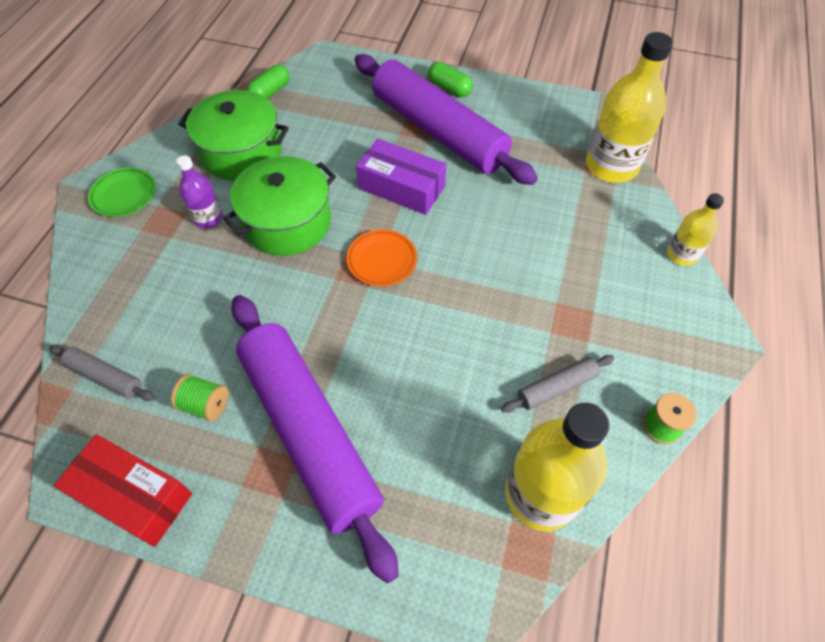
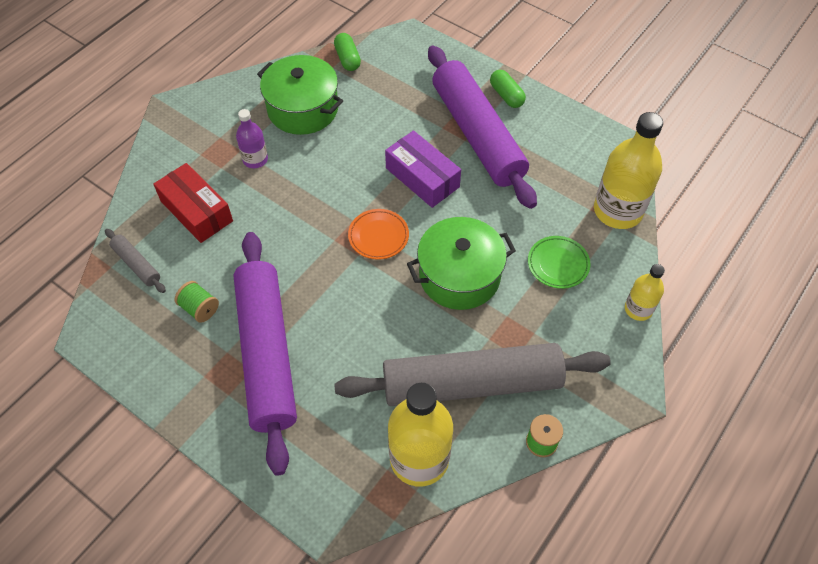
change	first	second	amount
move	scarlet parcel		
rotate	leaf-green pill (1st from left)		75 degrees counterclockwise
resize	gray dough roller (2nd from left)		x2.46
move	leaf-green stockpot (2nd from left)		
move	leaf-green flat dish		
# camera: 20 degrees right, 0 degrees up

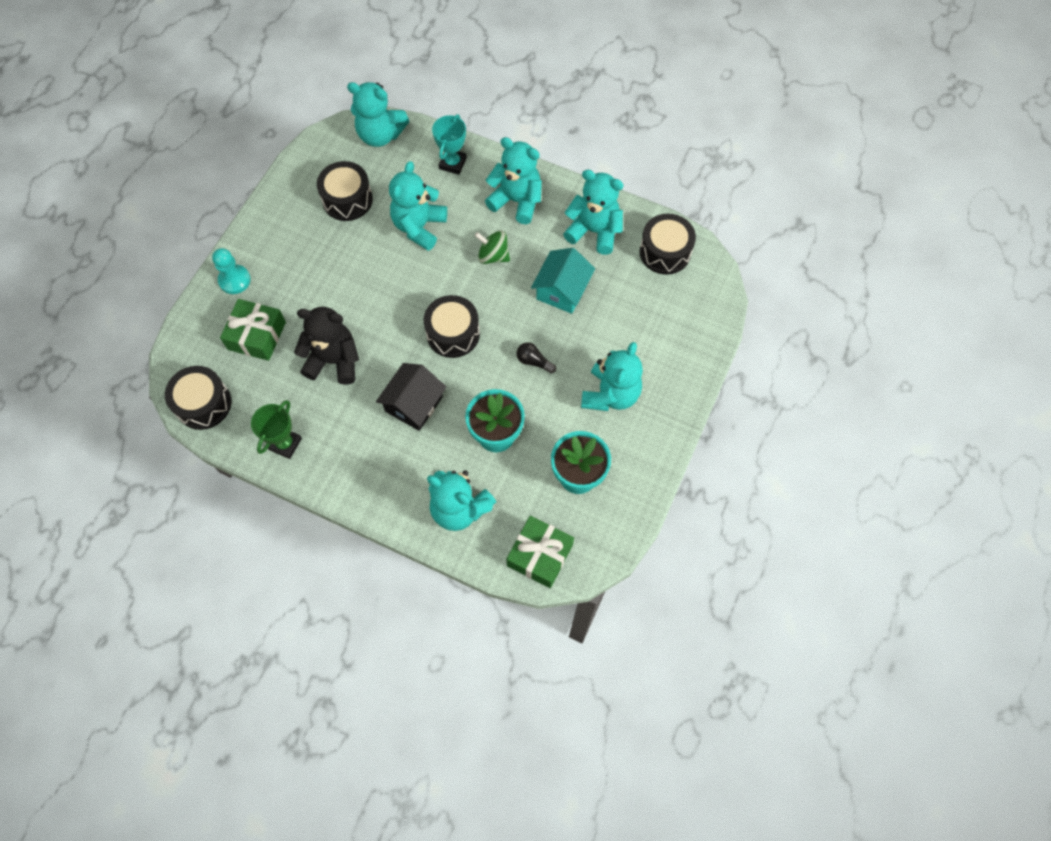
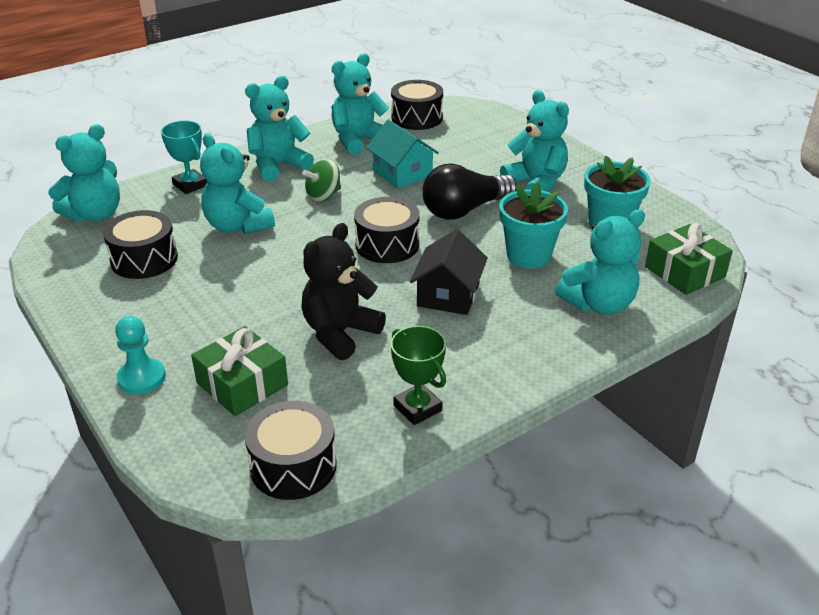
change	first	second	amount
rotate	ebony house		45 degrees clockwise
resize	ebony light bulb		x2.19
# camera: 60 degrees left, 30 degrees down

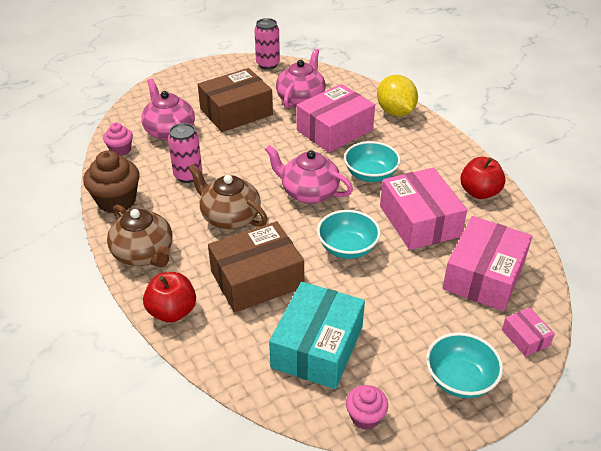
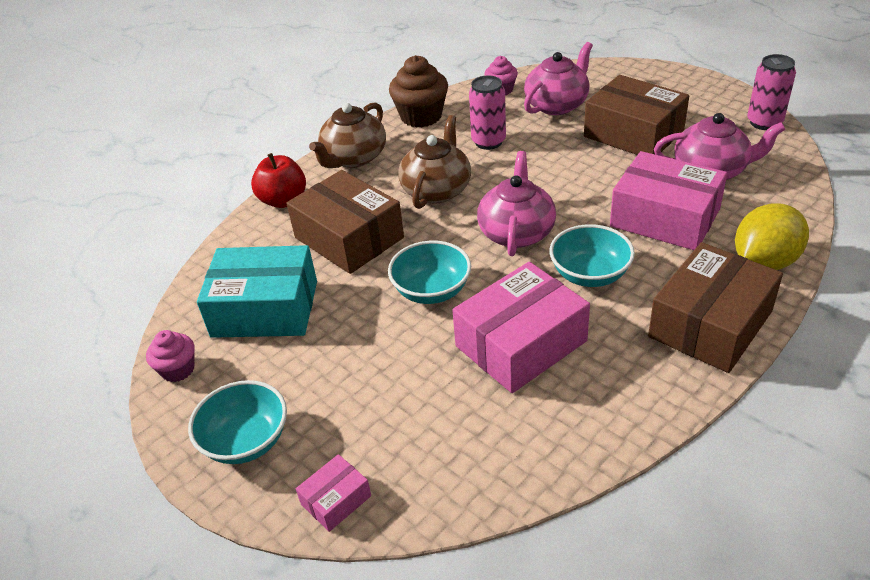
change	first	second	amount
insert		brown parcel (3rd from left)	
delete	rosy parcel (3rd from left)		
delete	scarlet apple fruit (2nd from left)		
# camera: 75 degrees right, 0 degrees up

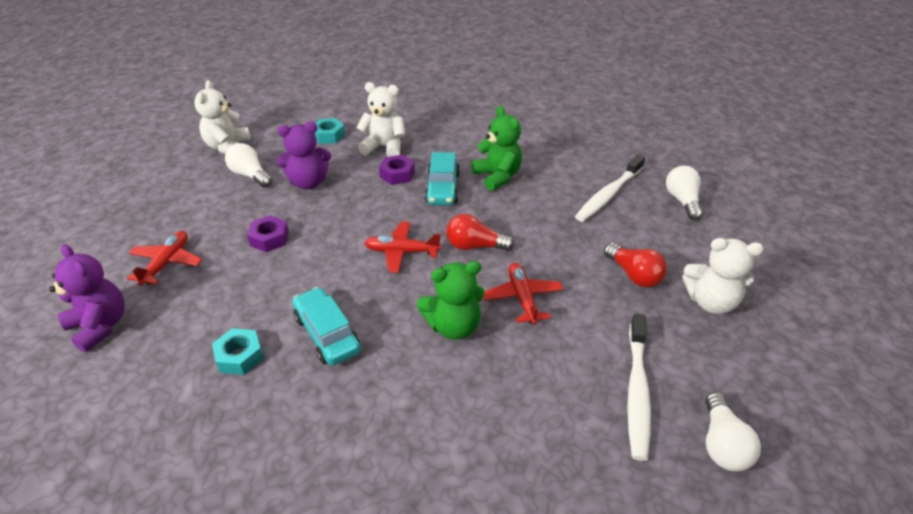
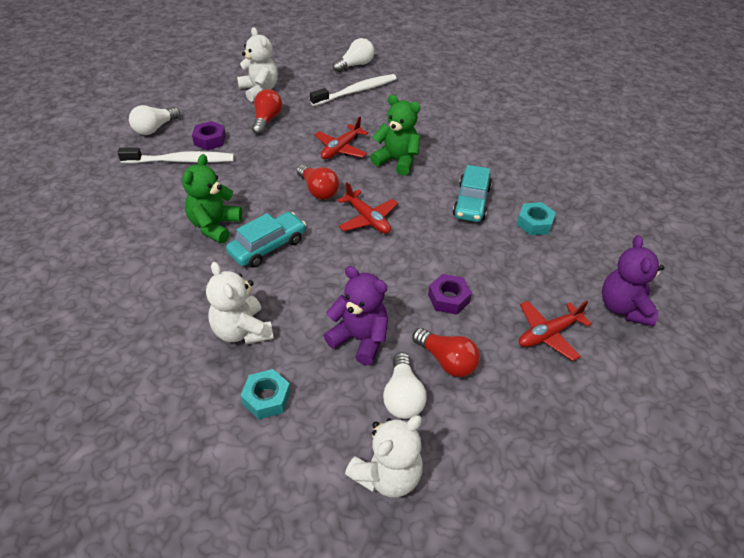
change	first	second	amount
move	violet hex nut (2nd from left in the first image)	violet hex nut (1st from left)	
insert		scarlet light bulb (3rd from left)	
# camera: 135 degrees left, 5 degrees up

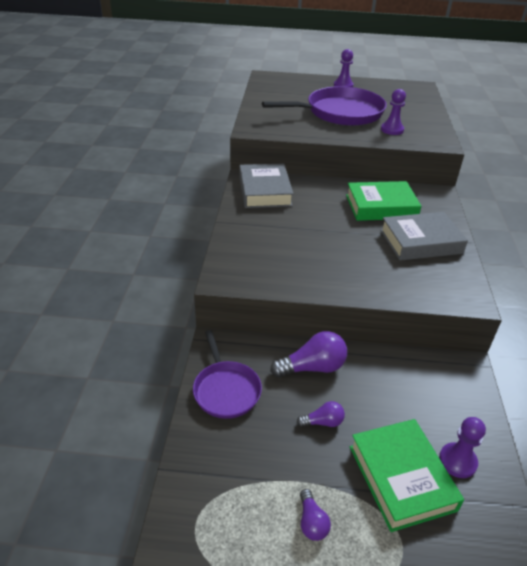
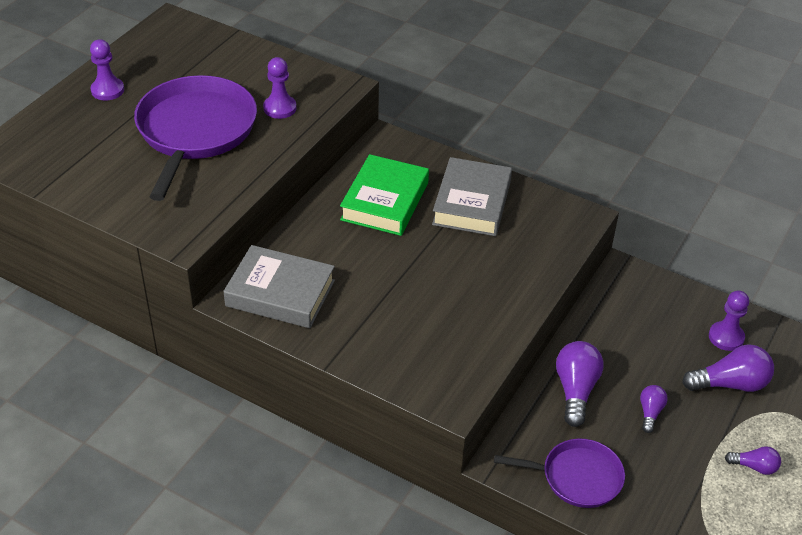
change	first	second	amount
replace	leaf-green book (2nd from left)	violet light bulb (3rd from left)	
# camera: 65 degrees left, 5 degrees up

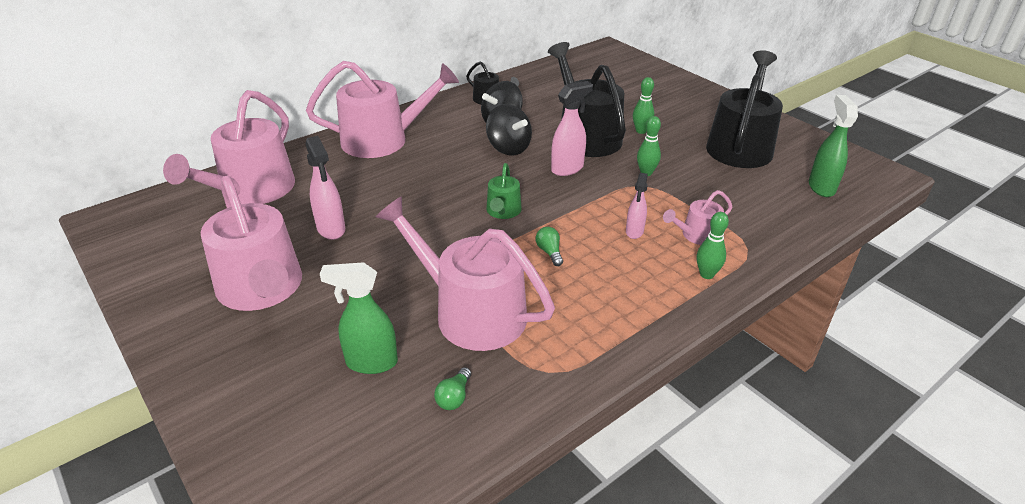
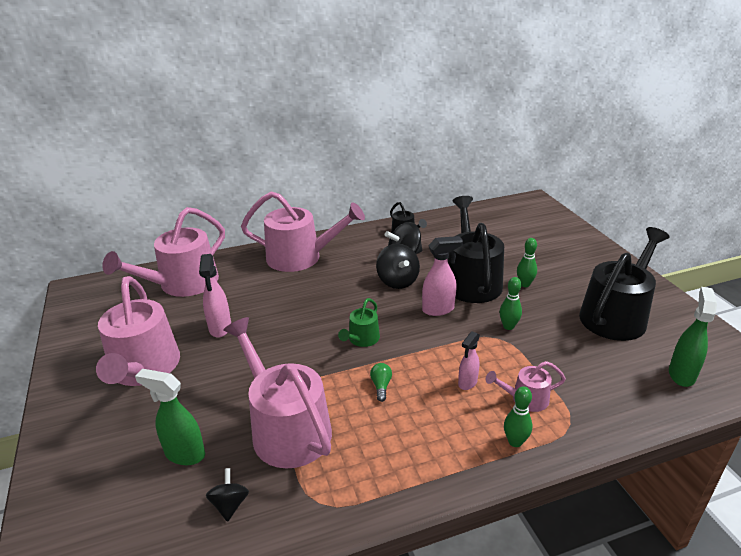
change	first	second	amount
replace	leaf-green light bulb (1st from left)	ebony spinning top (1st from left)	
# camera: 20 degrees right, 5 degrees down

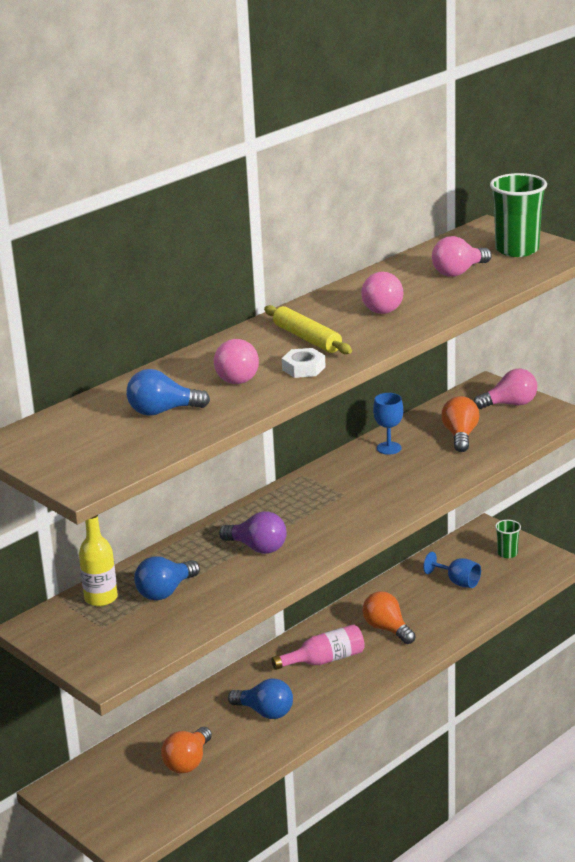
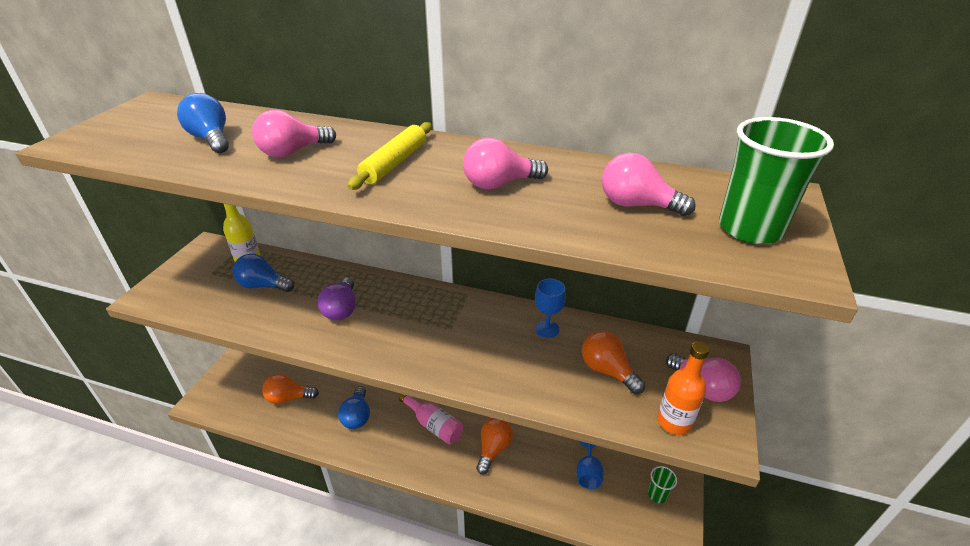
change	first	second	amount
rotate	orange light bulb (3rd from left)		105 degrees counterclockwise
insert		orange flask	
delete	snow-white hex nut		
# camera: 60 degrees right, 10 degrees up

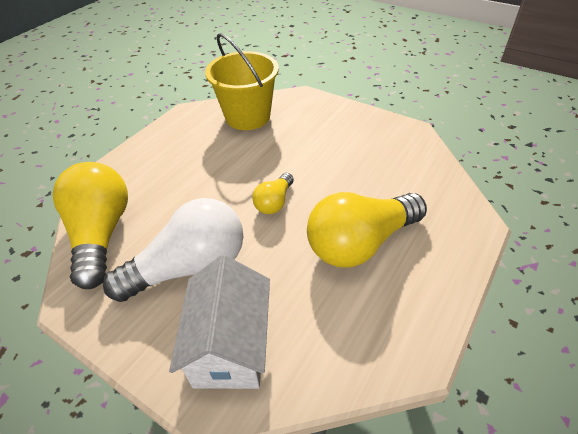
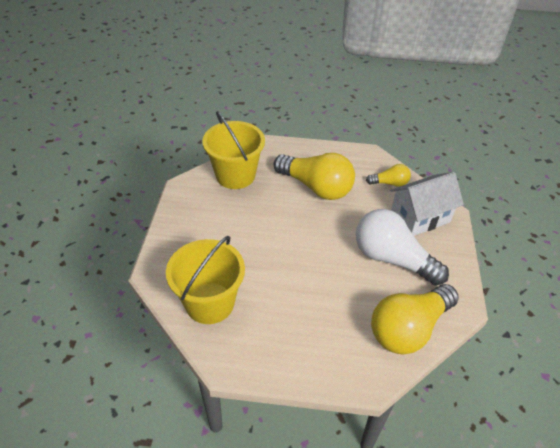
change	first	second	amount
insert		bright yellow pail (2nd from left)	
move	bright yellow light bulb (2nd from left)		
# camera: 120 degrees left, 0 degrees up

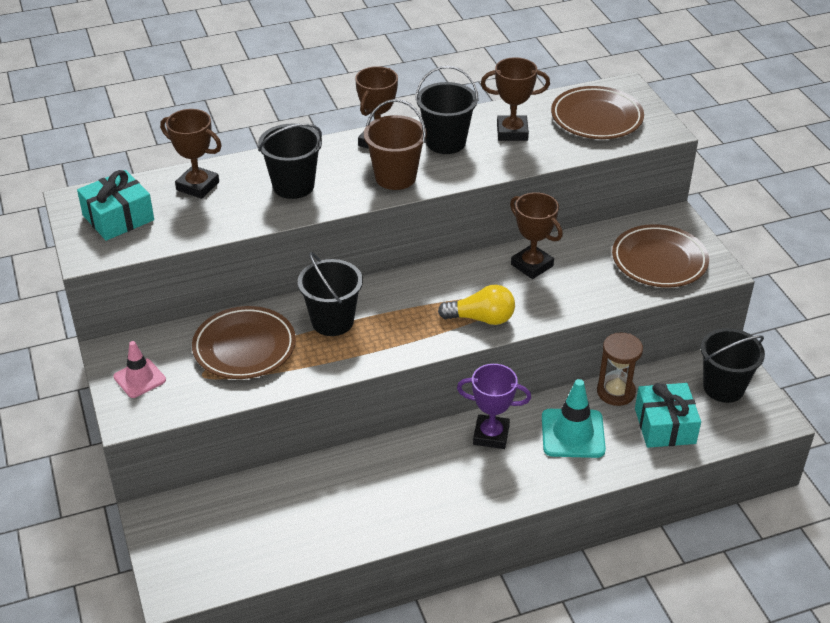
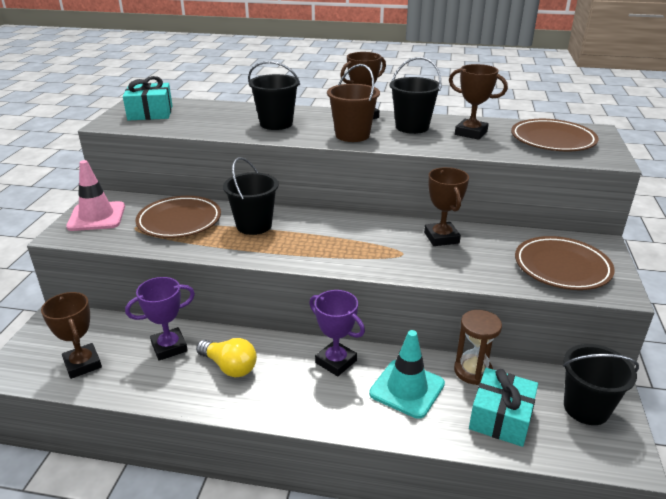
change	first	second	amount
move	brown trophy (1st from left)		
resize	rosy safety cone		x1.56
insert		violet trophy (1st from left)	
move	bright yellow light bulb		
# camera: 30 degrees right, 10 degrees down

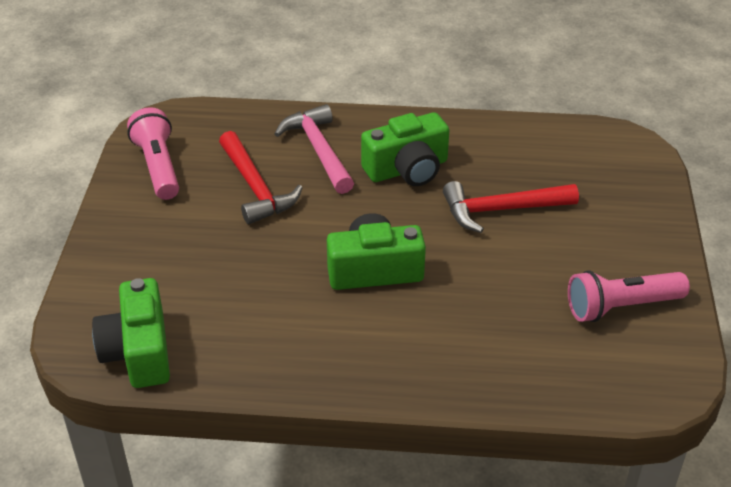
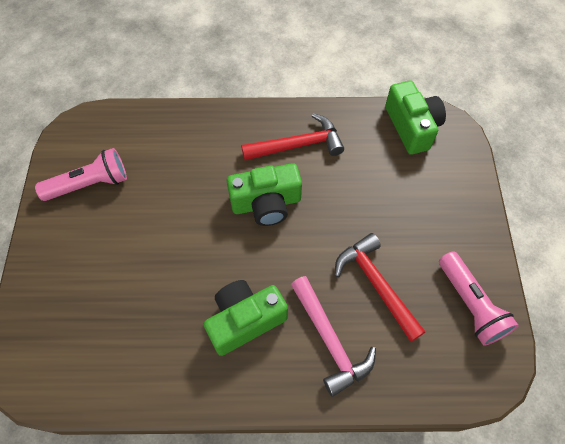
change	first	second	amount
move	scarlet claw hammer (2nd from left in the first image)	scarlet claw hammer (1st from left)	
# camera: 175 degrees right, 20 degrees up

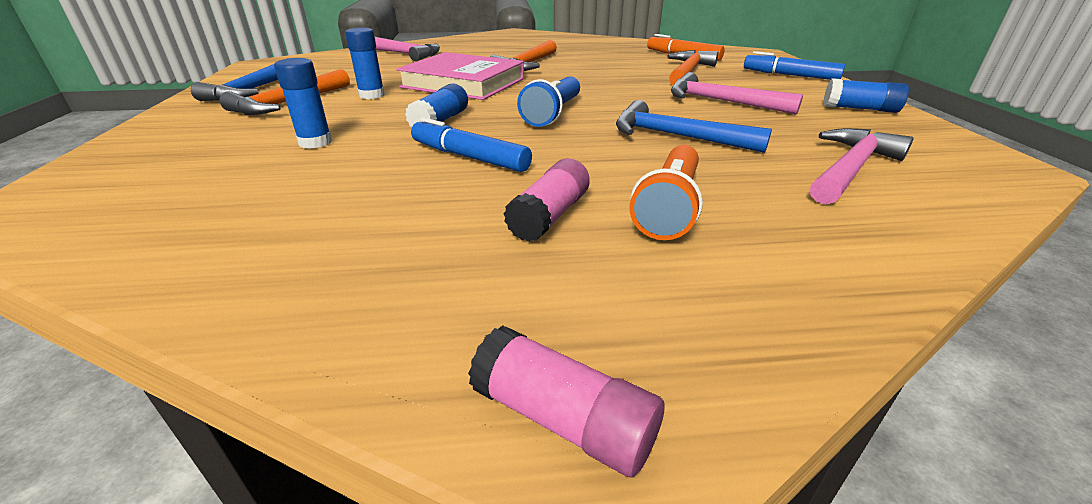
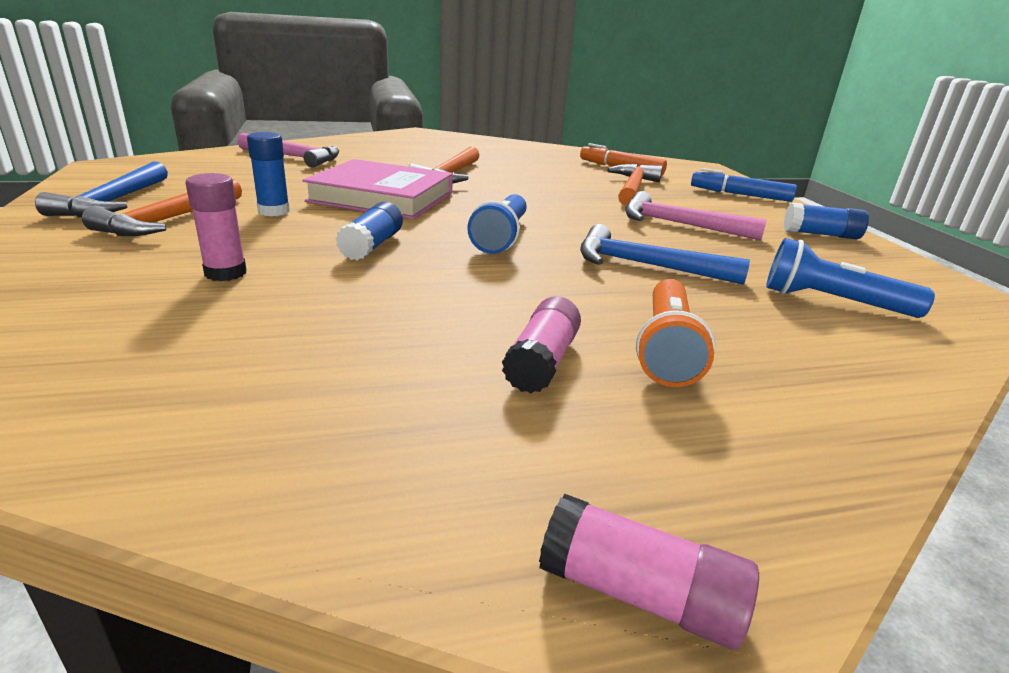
change	first	second	amount
recolor	royal blue glue (1st from left)	rosy glue (1st from left)	
replace	rosy claw hammer (3rd from left)	royal blue flashlight (2nd from left)	
delete	royal blue marker (1st from left)		
# camera: 10 degrees left, 5 degrees down

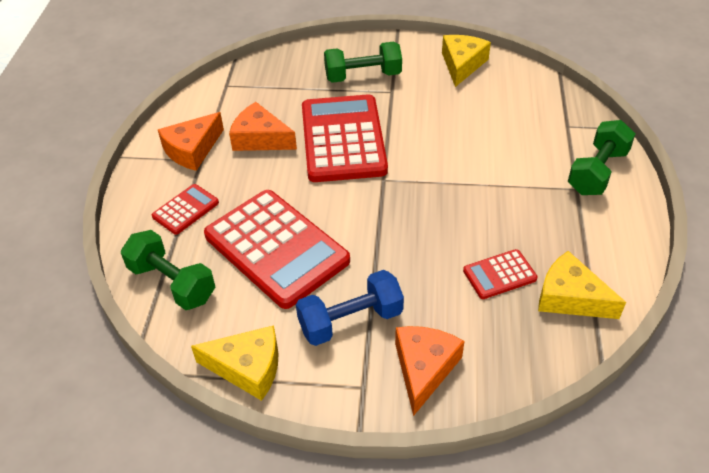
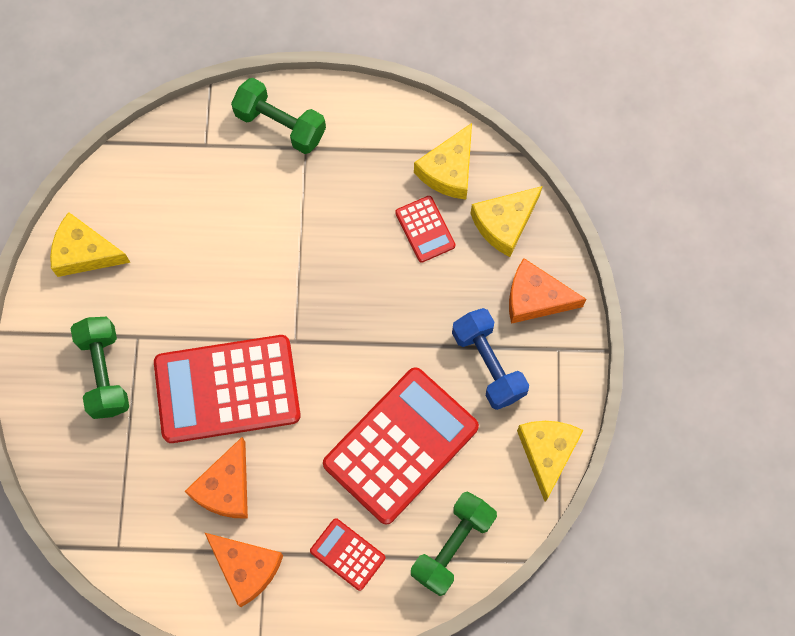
change	first	second	amount
insert		bright yellow cheese (3rd from left)	
# camera: 95 degrees left, 25 degrees up

